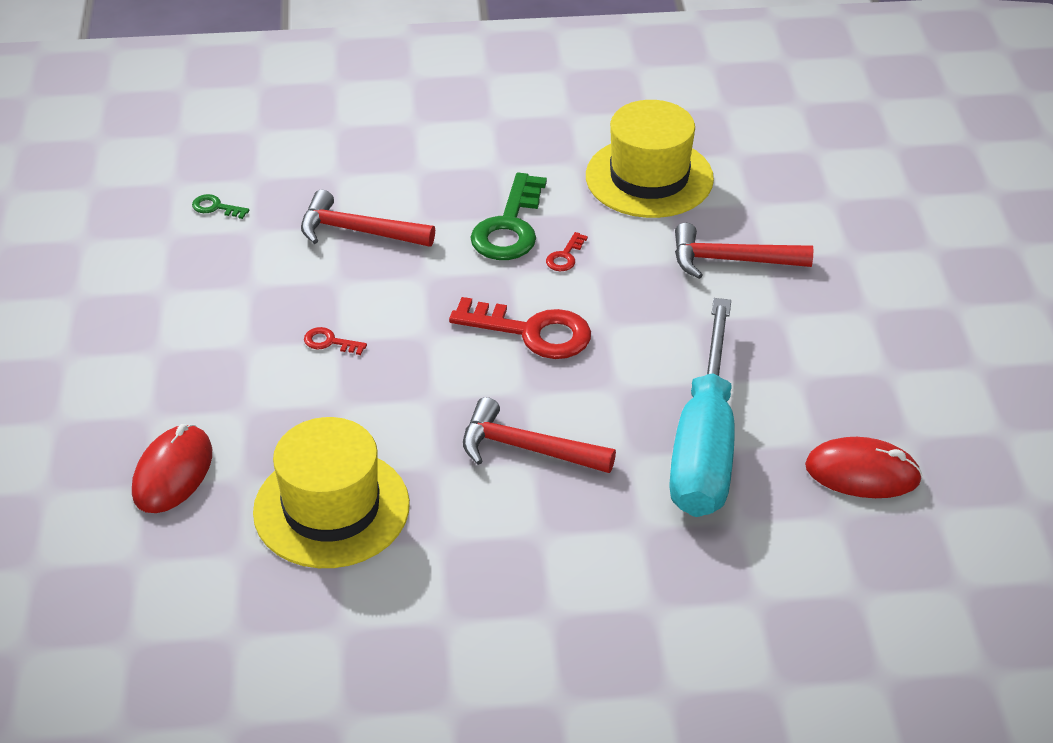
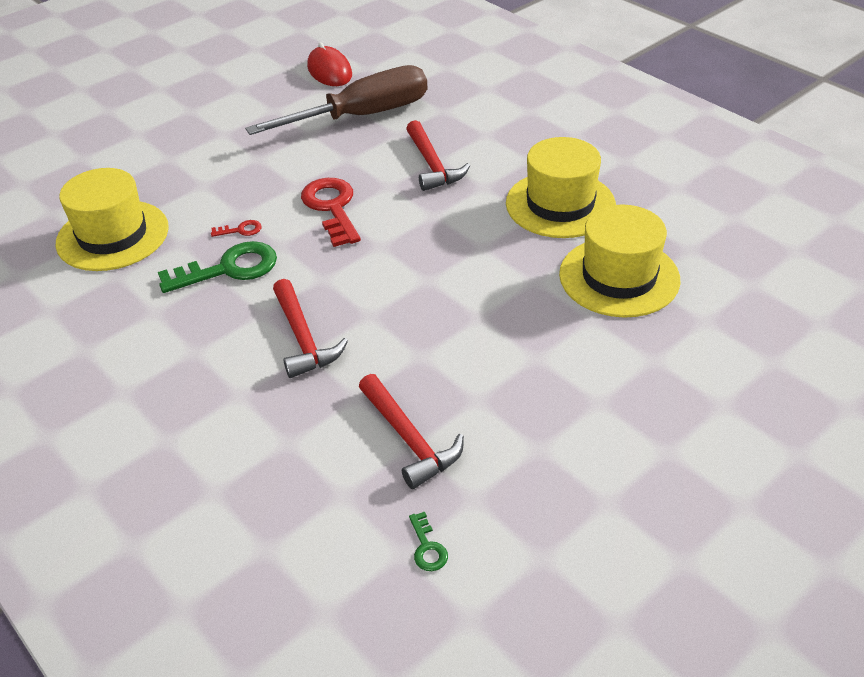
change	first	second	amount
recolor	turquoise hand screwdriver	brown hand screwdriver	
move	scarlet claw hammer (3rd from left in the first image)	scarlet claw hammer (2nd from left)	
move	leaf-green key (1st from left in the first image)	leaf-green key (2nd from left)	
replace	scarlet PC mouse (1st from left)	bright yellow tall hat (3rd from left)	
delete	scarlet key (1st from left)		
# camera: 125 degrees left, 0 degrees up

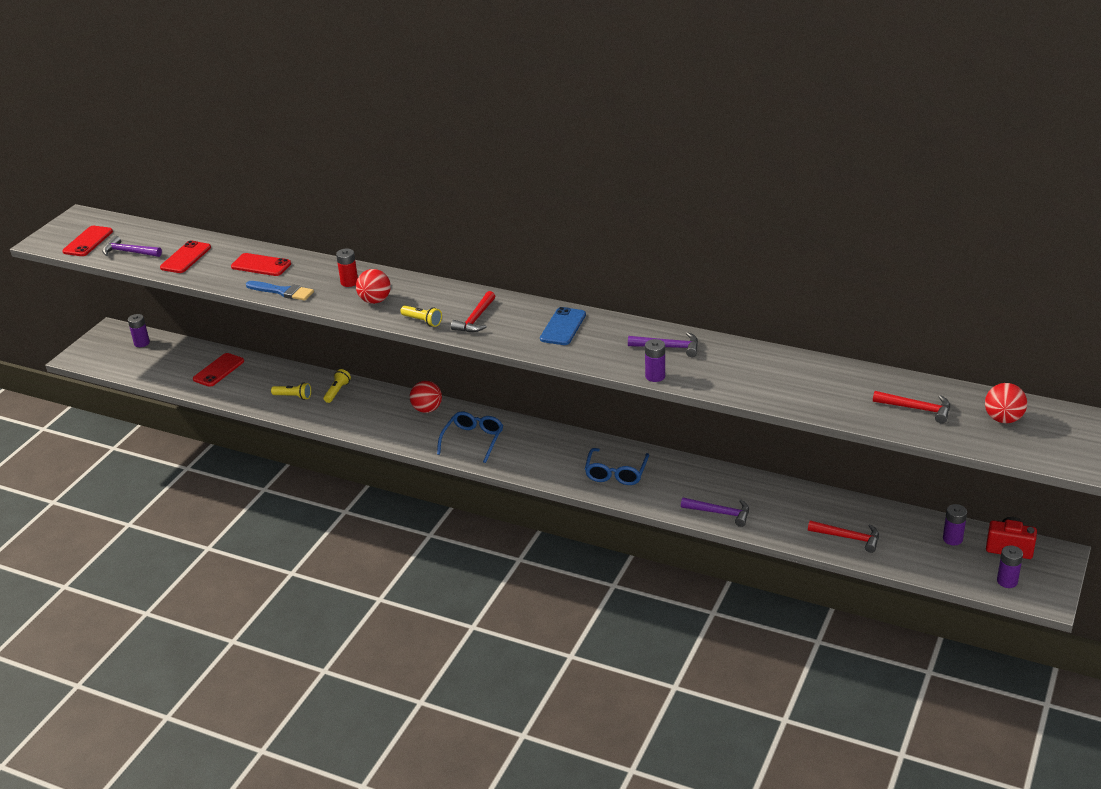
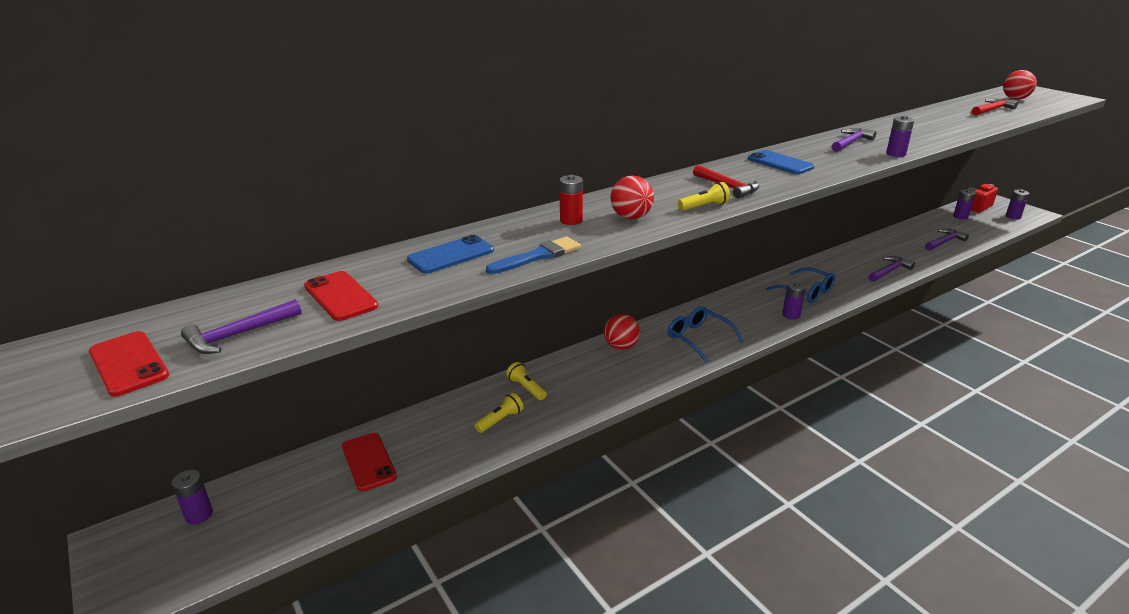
change	first	second	amount
recolor	scarlet mobile phone (4th from left)	royal blue mobile phone (1st from left)	
insert		violet power cell (2nd from left)	
recolor	scarlet claw hammer (2nd from left)	violet claw hammer (4th from left)	
# camera: 60 degrees left, 5 degrees down

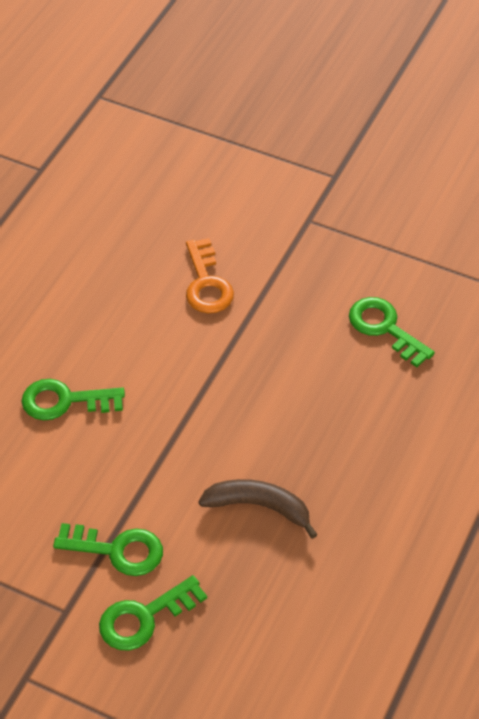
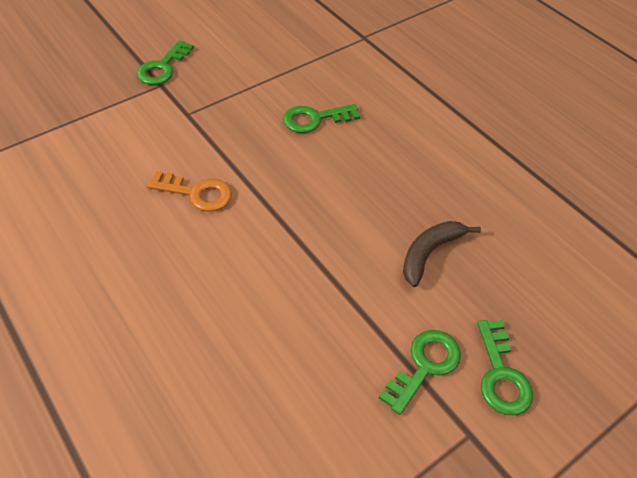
change	first	second	amount
move	leaf-green key (1st from left)		
# camera: 65 degrees left, 0 degrees up

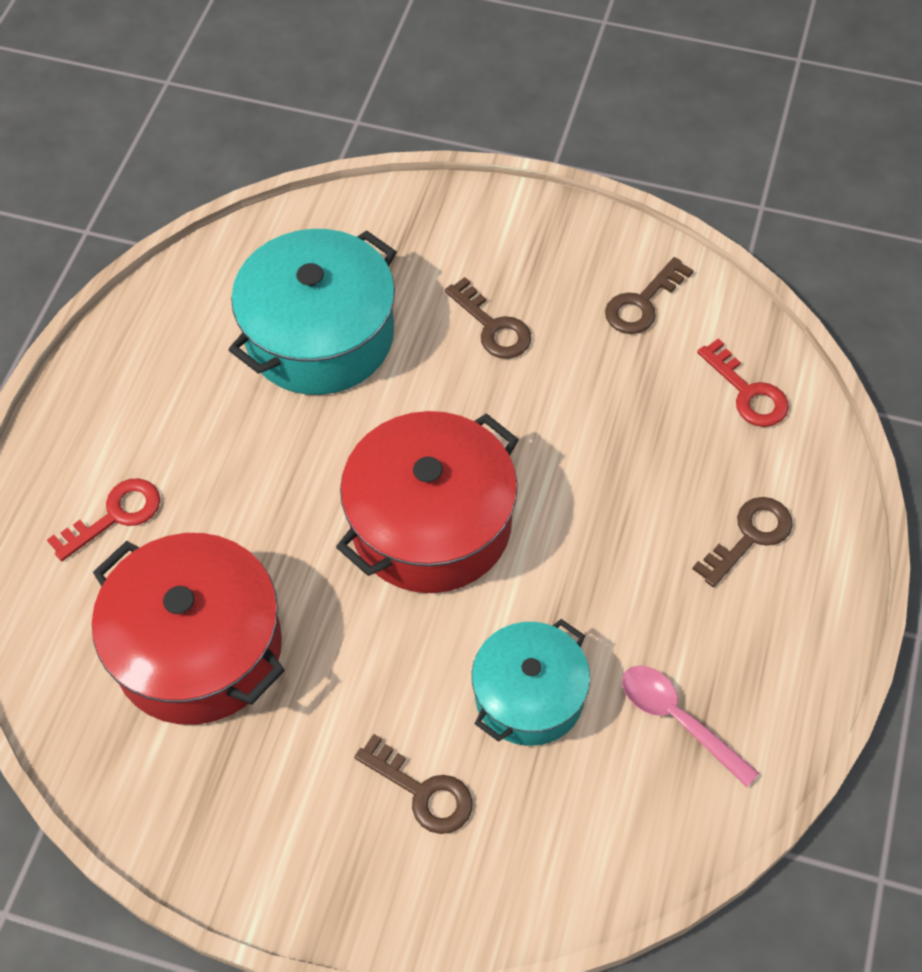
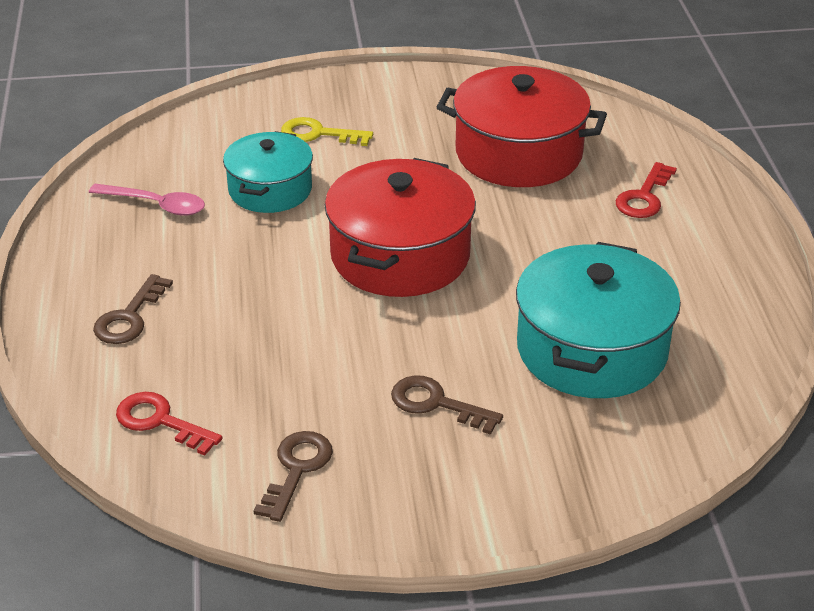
change	first	second	amount
recolor	brown key (1st from left)	bright yellow key	
# camera: 155 degrees right, 20 degrees down

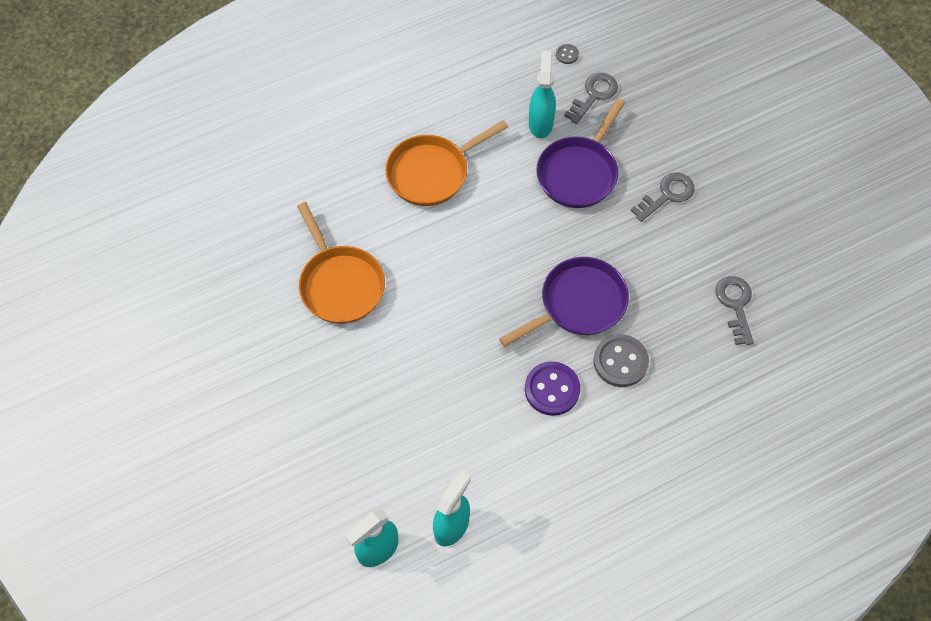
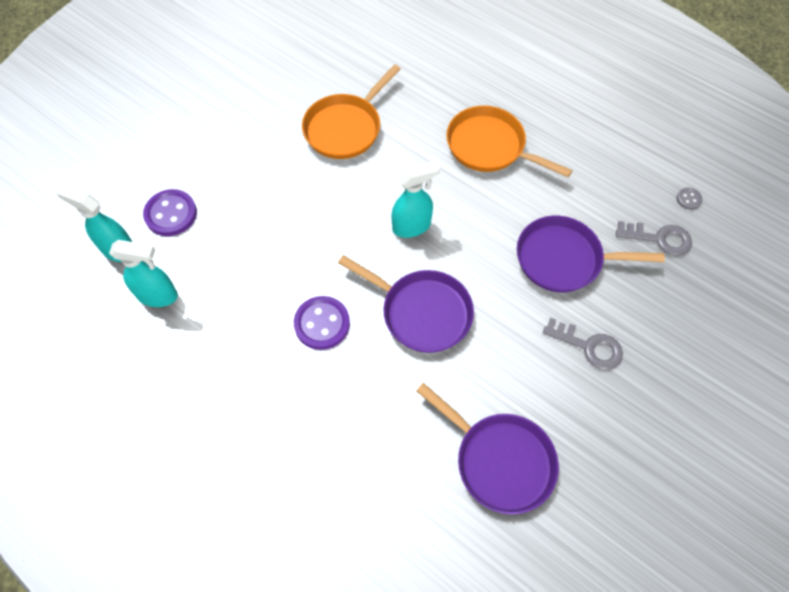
change	first	second	amount
insert		violet shirt button (1st from left)	
move	turquoise spray cleaner (3rd from left)		
replace	gray key (3rd from left)	violet frying pan (2nd from left)	
delete	gray shirt button (2nd from left)		
# camera: 65 degrees right, 0 degrees up

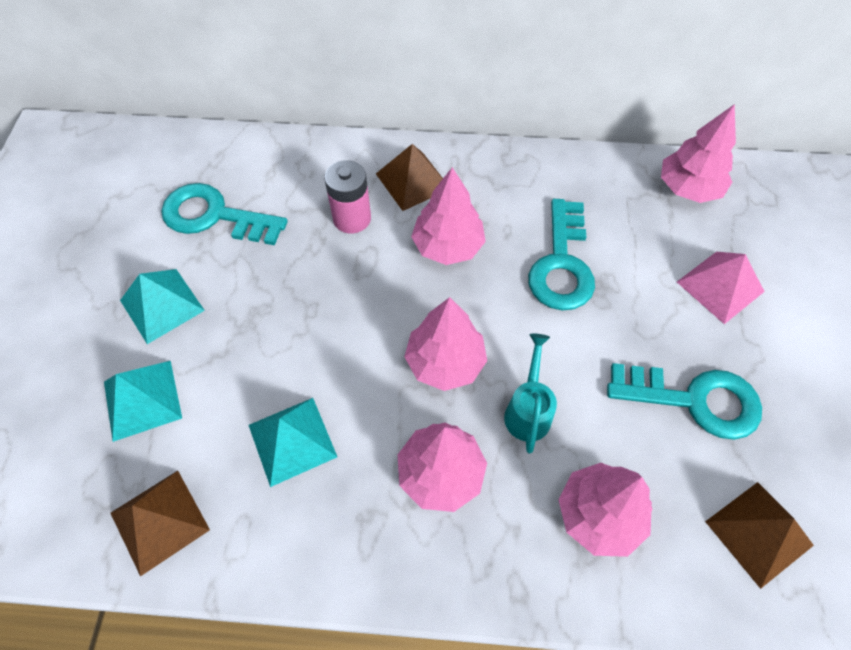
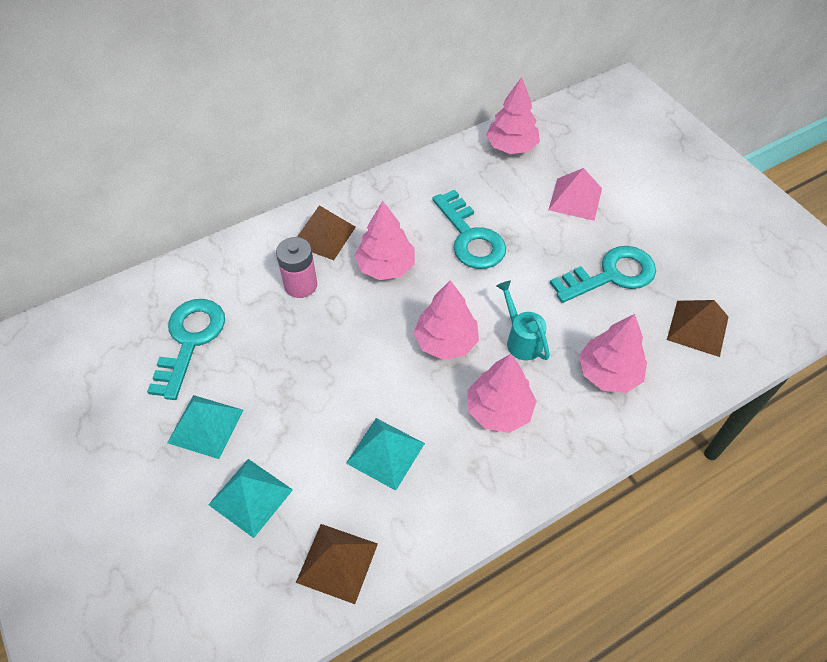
change	first	second	amount
rotate	turquoise key (1st from left)		120 degrees clockwise
# camera: 35 degrees left, 5 degrees down

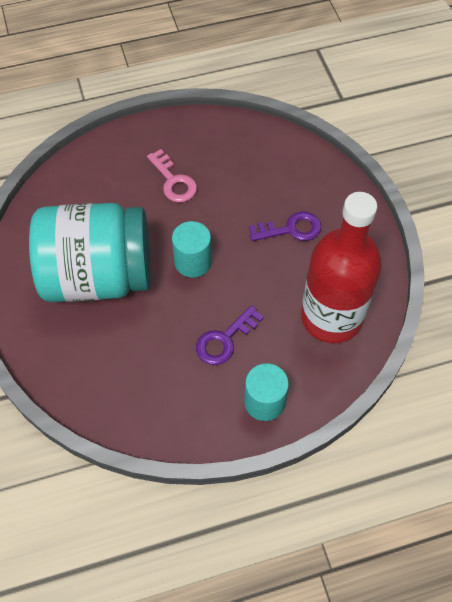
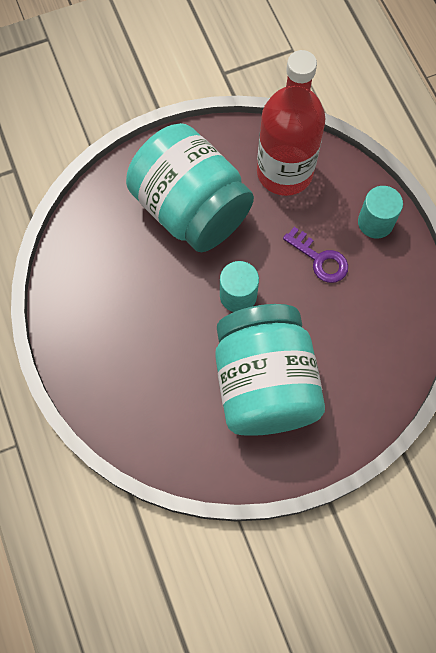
change	first	second	amount
replace	violet key (2nd from left)	turquoise preserve jar (1st from left)	
delete	rosy key		
# camera: 95 degrees left, 10 degrees up

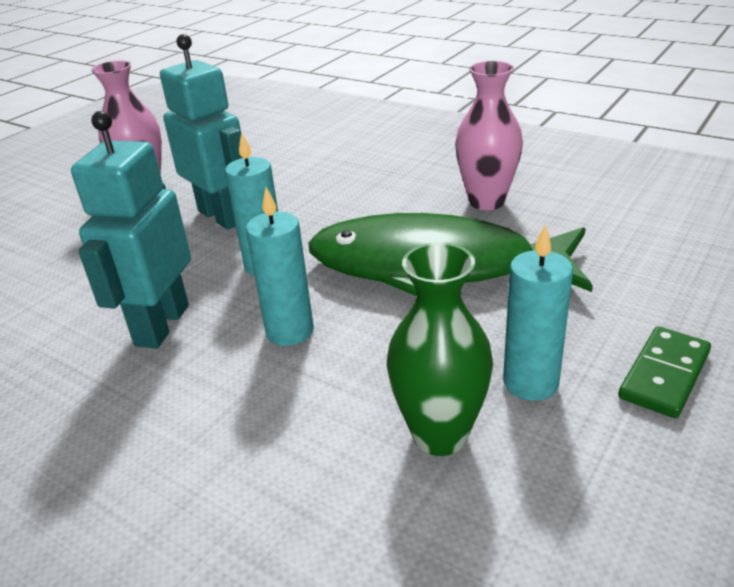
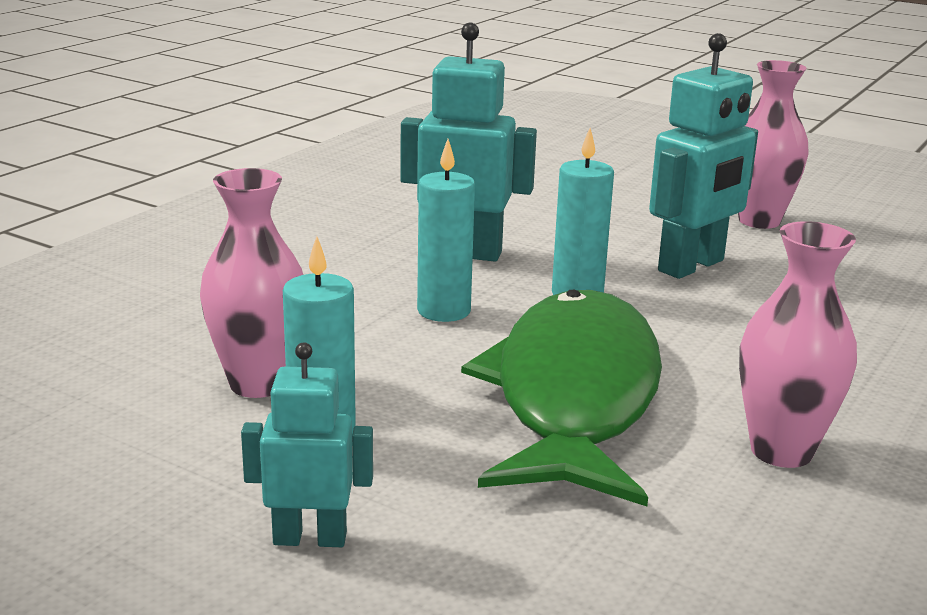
change	first	second	amount
recolor	leaf-green tall vase	rosy tall vase (1st from left)	
replace	leaf-green domino tile	turquoise toy robot (1st from left)	
# camera: 85 degrees right, 10 degrees down

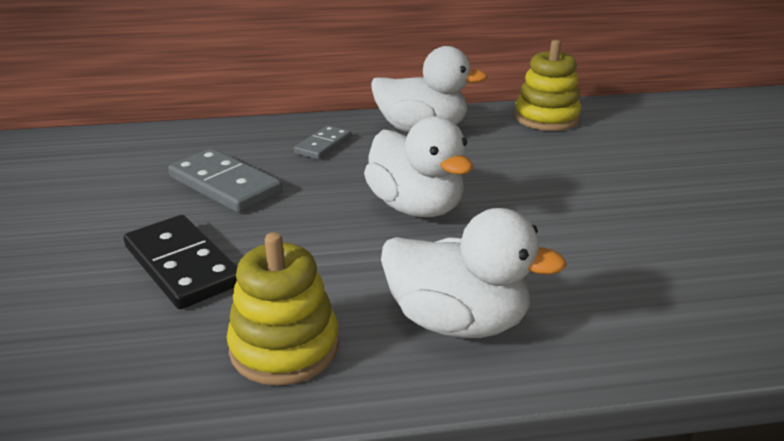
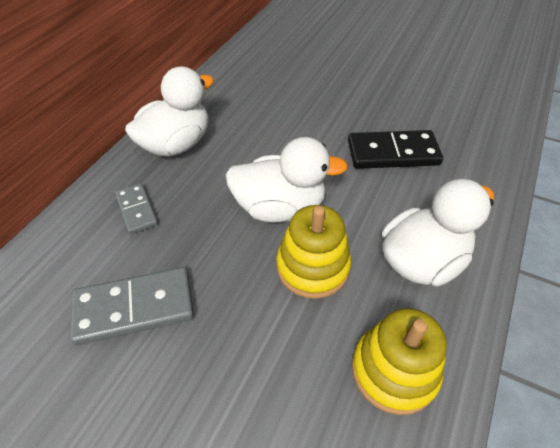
change	first	second	amount
move	bright yellow ring stacker (2nd from left in the first image)	bright yellow ring stacker (1st from left)	
move	ebony domino tile		
# camera: 55 degrees left, 20 degrees up

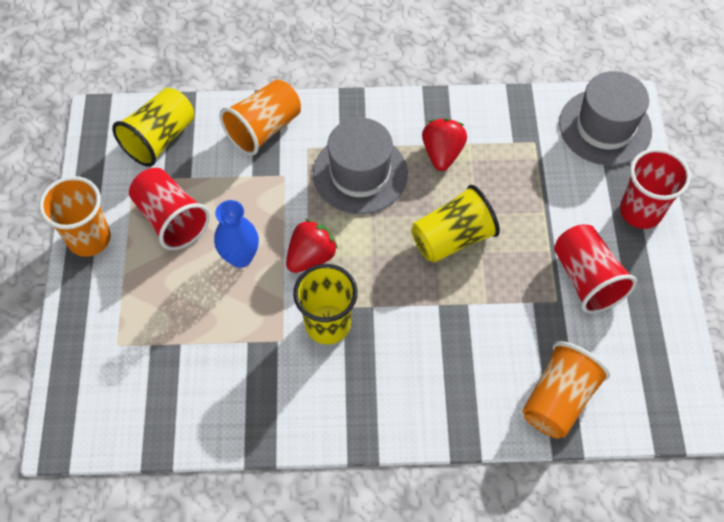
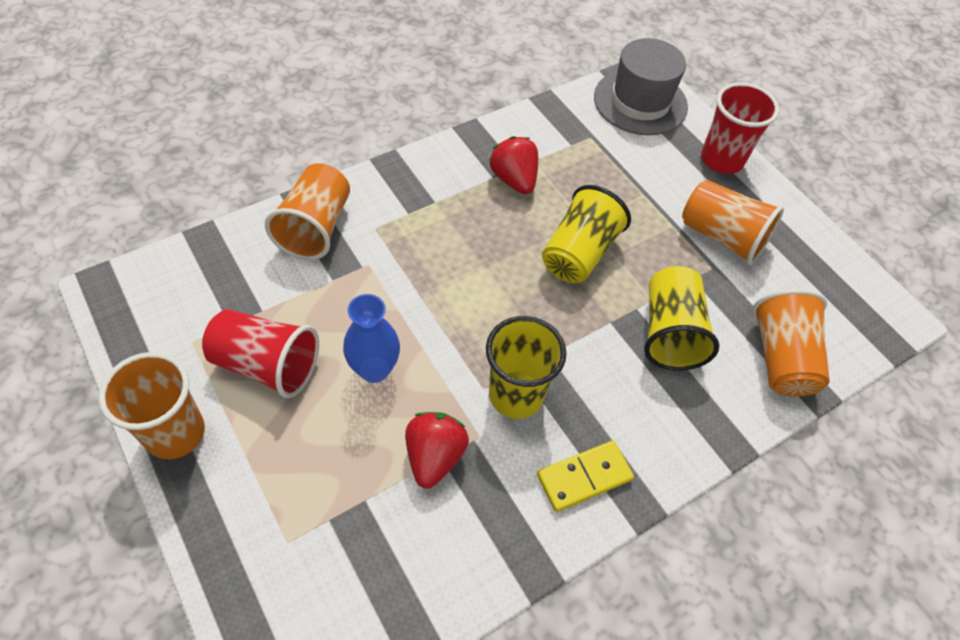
change	first	second	amount
move	scarlet toy strawberry (1st from left)		
insert		bright yellow domino tile	
move	bright yellow cup (1st from left in the first image)	bright yellow cup (3rd from left)	
recolor	scarlet cup (2nd from left)	orange cup (3rd from left)	
delete	gray tall hat (1st from left)		
# camera: 35 degrees left, 5 degrees down

